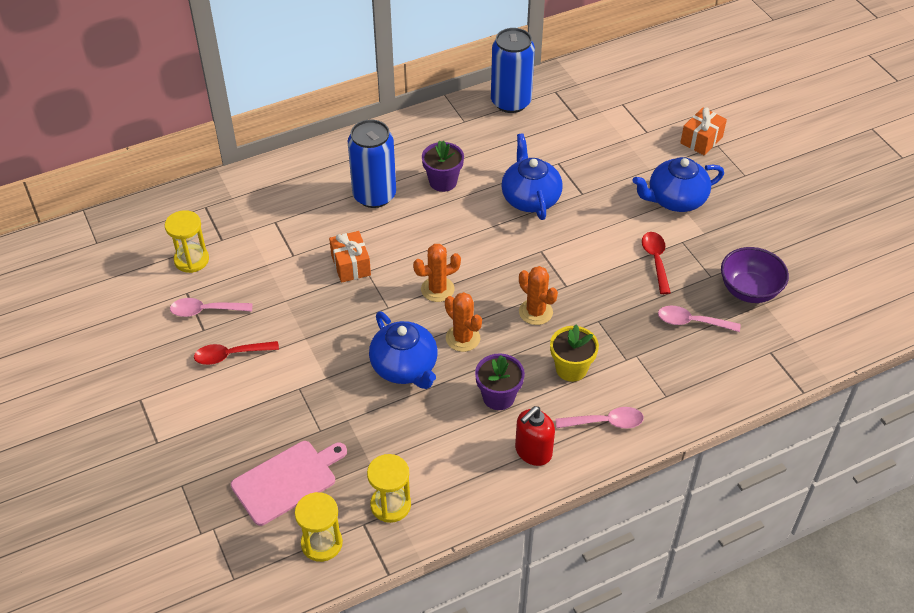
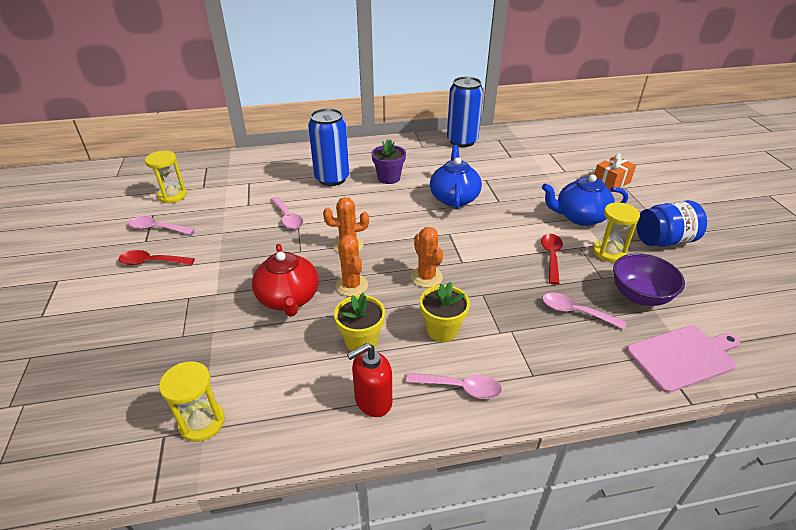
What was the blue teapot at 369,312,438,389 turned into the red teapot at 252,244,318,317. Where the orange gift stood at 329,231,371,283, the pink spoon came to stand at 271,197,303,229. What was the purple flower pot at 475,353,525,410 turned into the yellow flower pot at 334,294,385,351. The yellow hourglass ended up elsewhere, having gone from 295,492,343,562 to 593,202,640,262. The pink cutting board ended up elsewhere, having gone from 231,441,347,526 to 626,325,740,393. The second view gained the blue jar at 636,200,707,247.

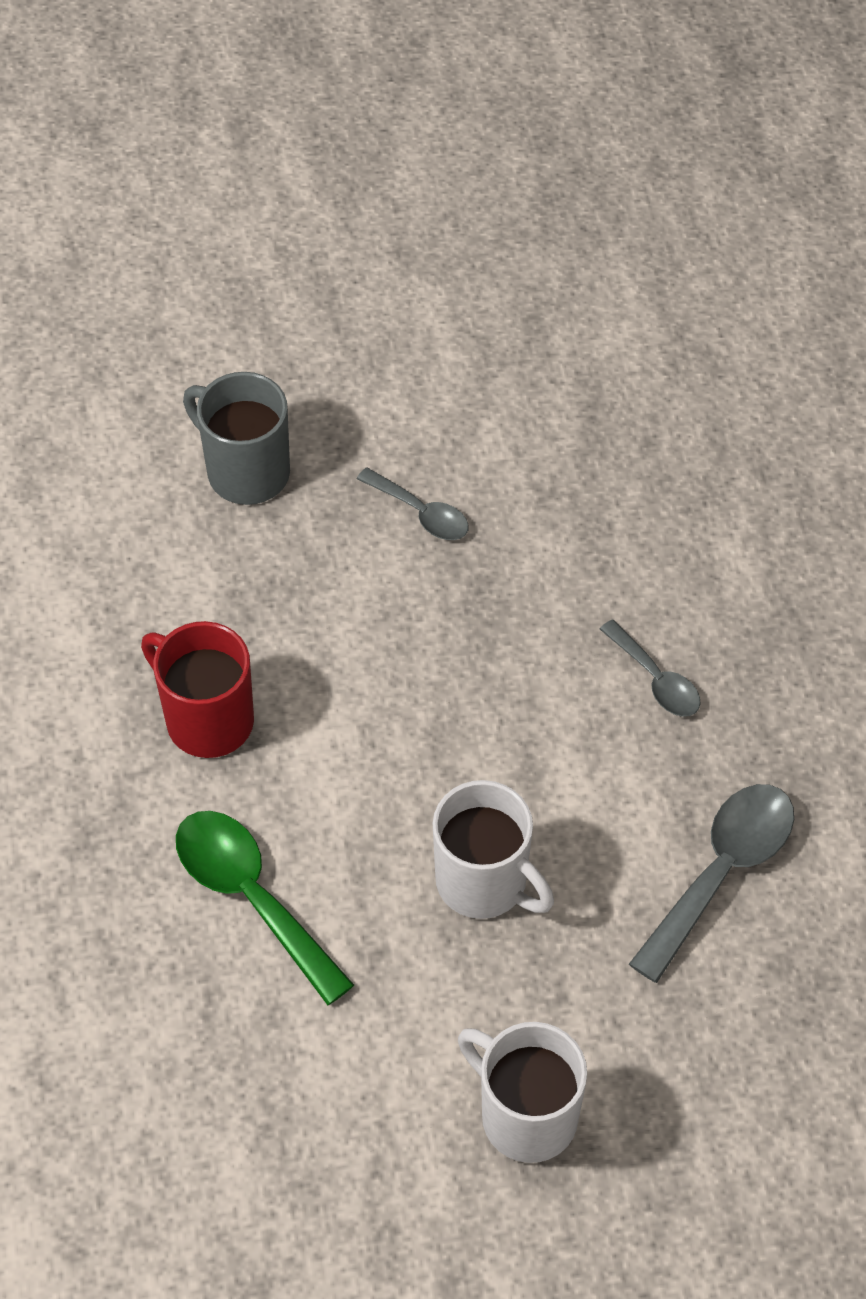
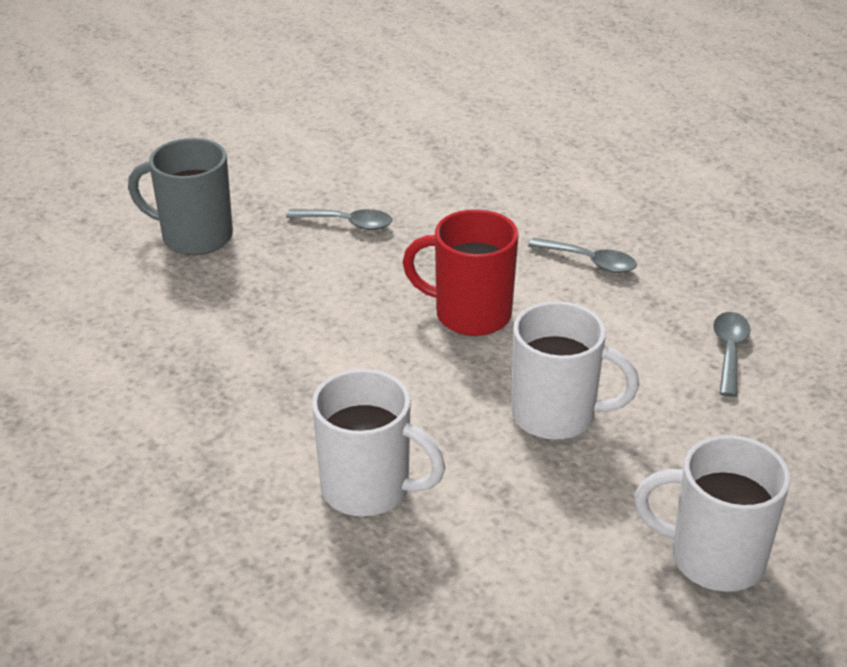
Where the green spoon stood at 176,811,354,1005, the white mug came to stand at 312,369,445,516. The red mug ended up elsewhere, having gone from 141,621,254,758 to 403,209,519,336. The size of the grey spoon at 629,784,794,983 changed by a factor of 0.58.

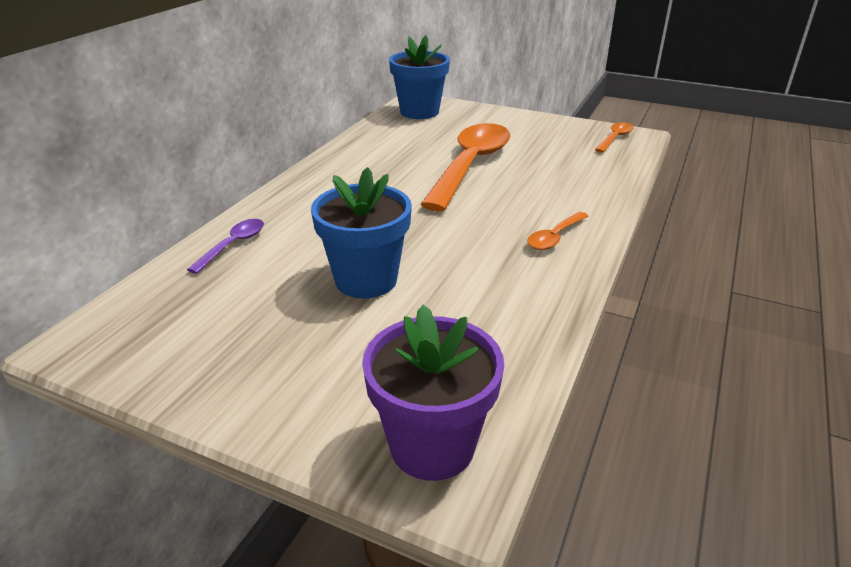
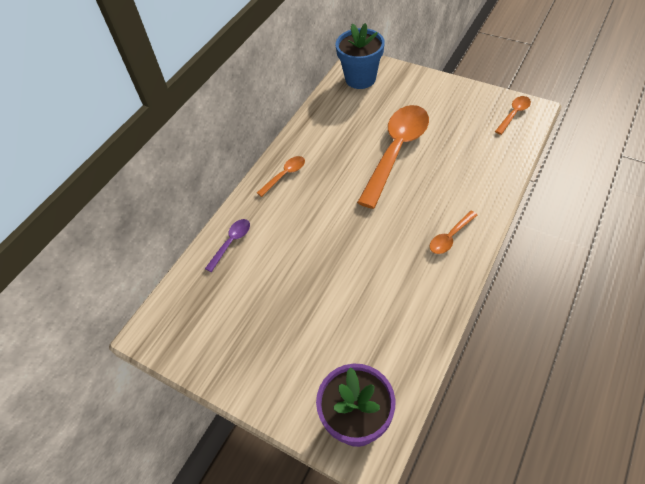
The second view gained the orange spoon at 257,156,305,197. The second view lost the blue flower pot at 311,167,412,299.

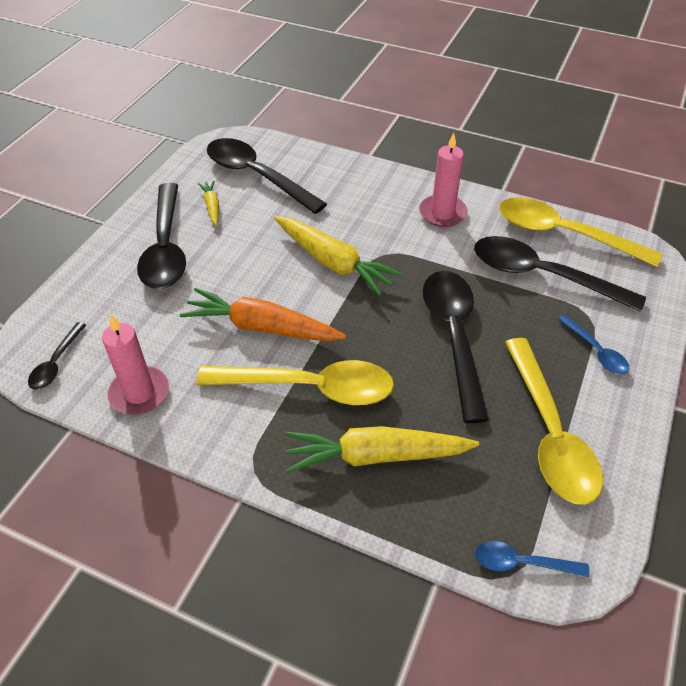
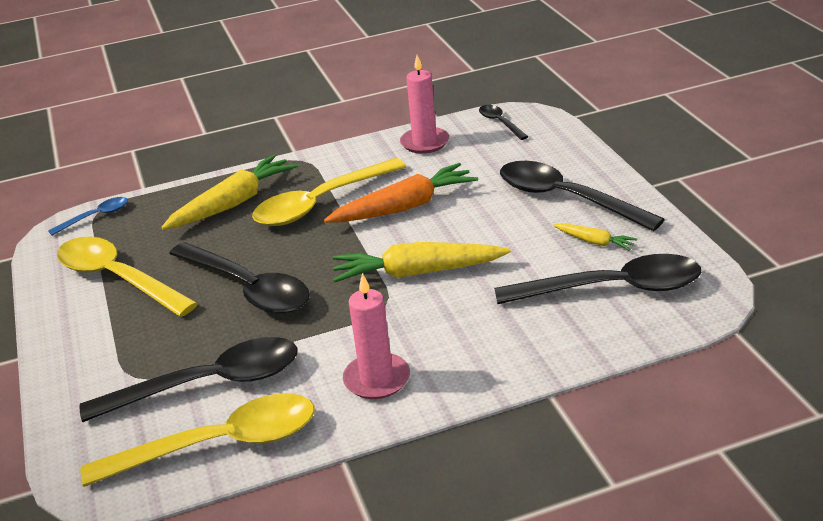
The second view lost the blue spoon at 558,314,629,375.

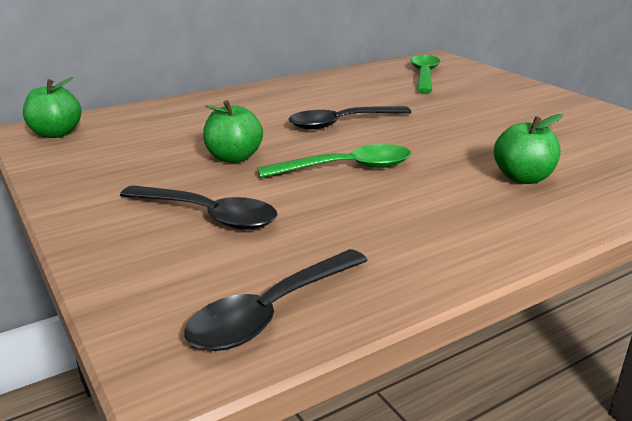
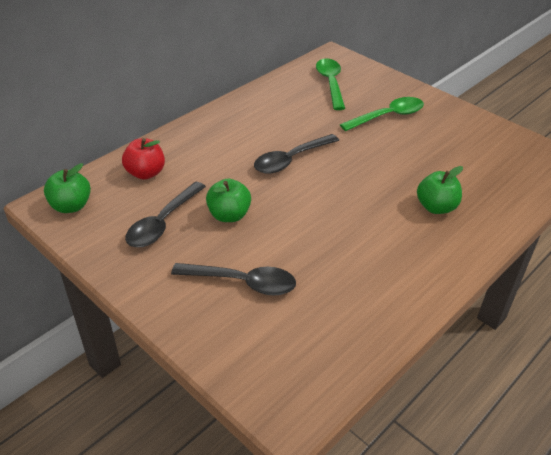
The second view gained the red apple at 122,138,165,180. The black spoon ended up elsewhere, having gone from 184,249,368,351 to 125,181,206,247. The green spoon ended up elsewhere, having gone from 257,144,411,178 to 340,97,424,131.

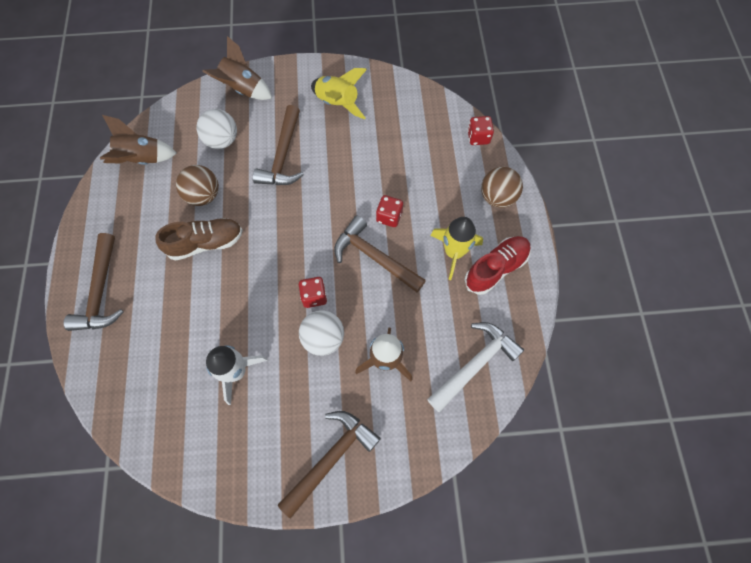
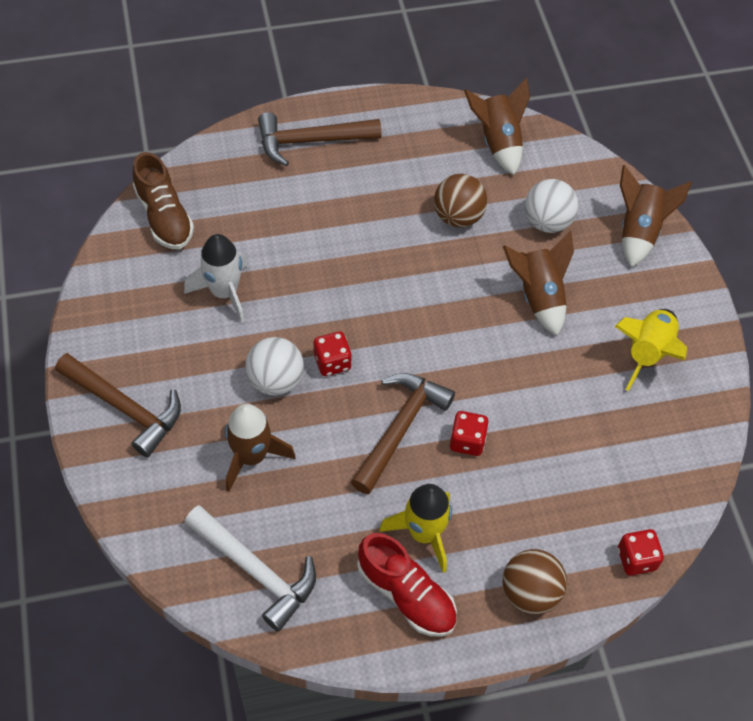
The brown shoe ended up elsewhere, having gone from 155,218,243,260 to 133,152,194,249. Where the brown hammer stood at 253,105,304,185, the brown rocket came to stand at 503,231,574,336.

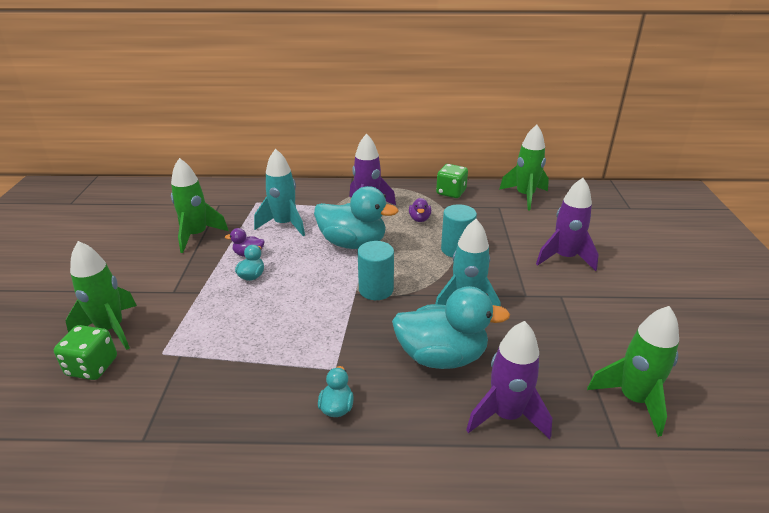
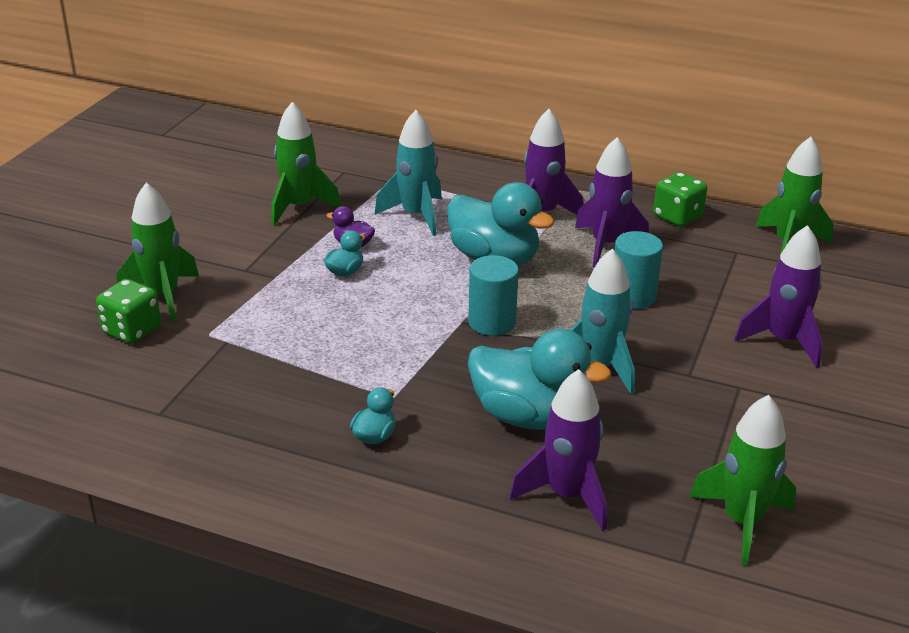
Where the purple duck stood at 409,198,431,222, the purple rocket came to stand at 575,137,649,267.

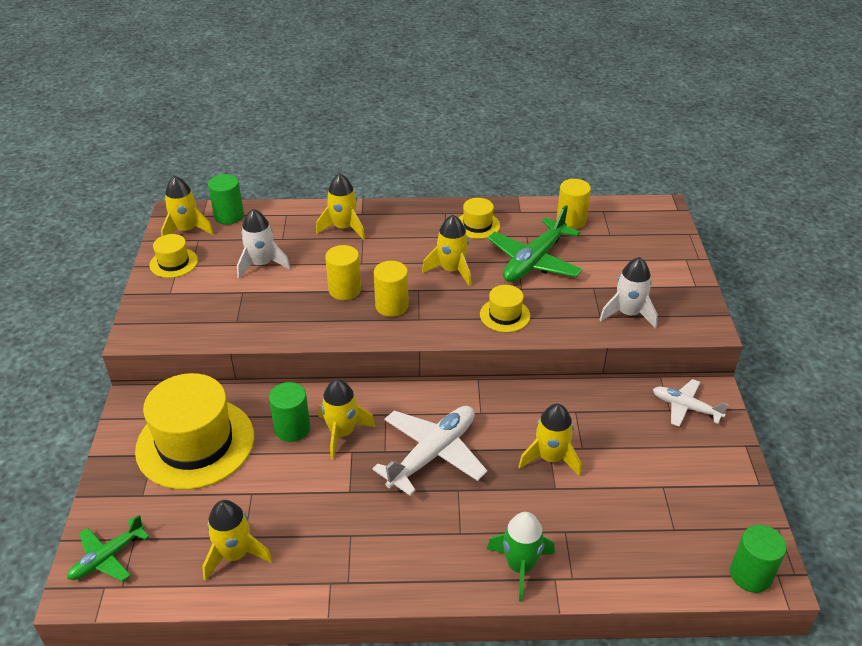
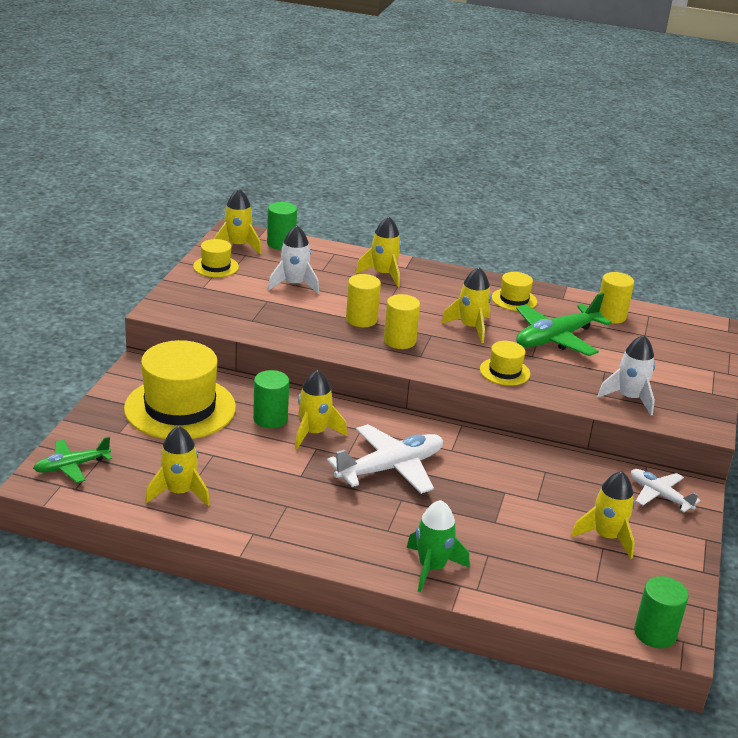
The yellow rocket ended up elsewhere, having gone from 518,404,581,477 to 571,471,635,559.

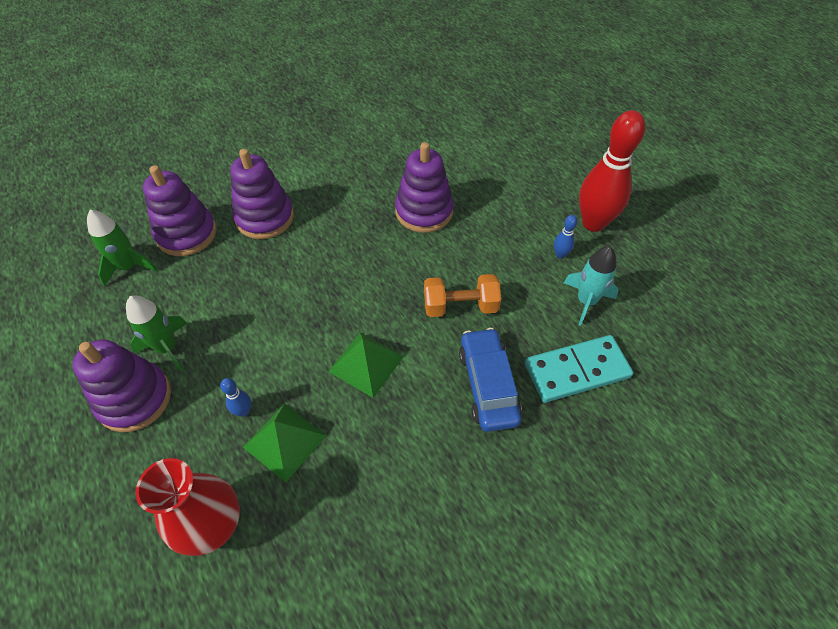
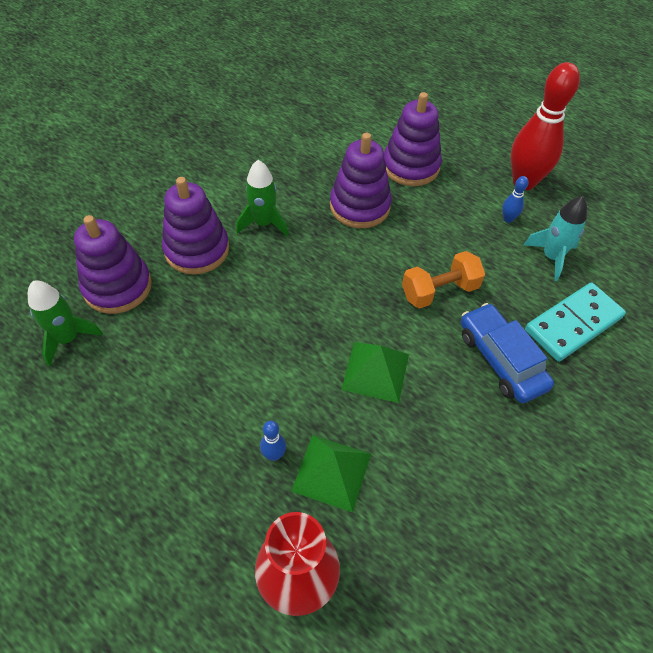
The green rocket ended up elsewhere, having gone from 126,296,187,371 to 236,160,288,236. The purple stacking toy ended up elsewhere, having gone from 73,339,171,432 to 384,92,442,186.

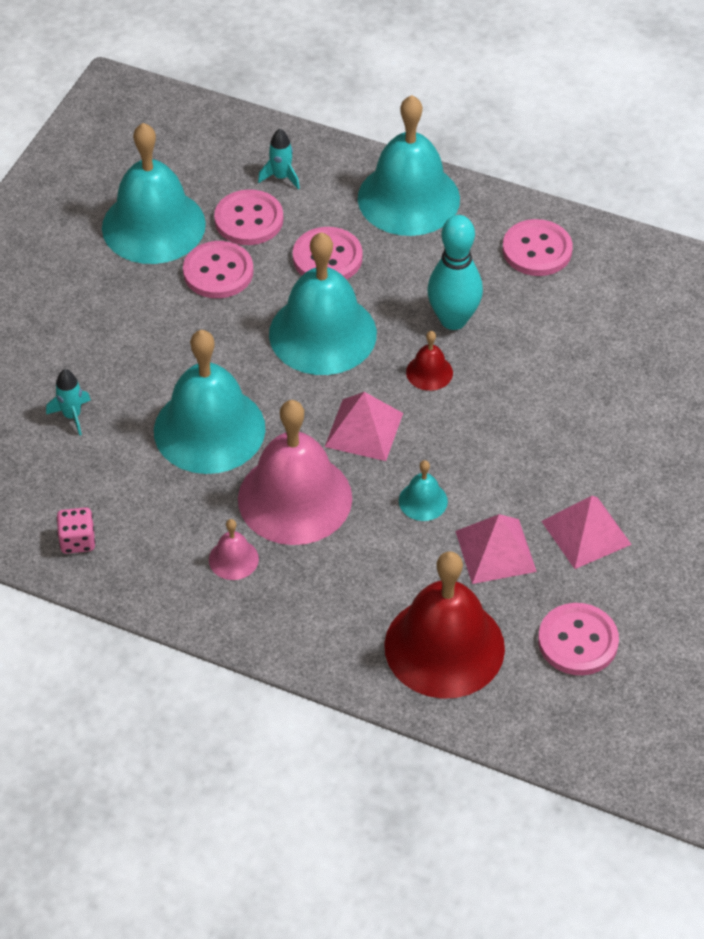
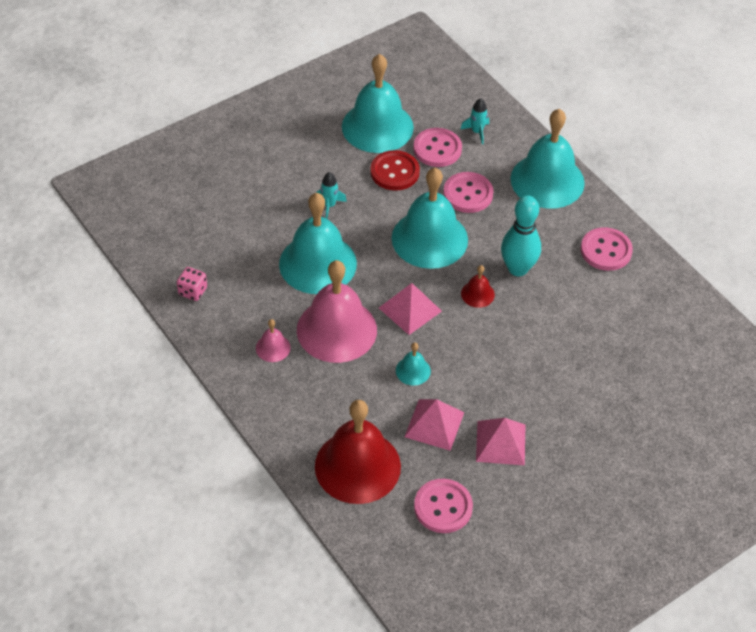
The turquoise rocket ended up elsewhere, having gone from 46,369,91,436 to 316,172,347,219. What was the pink button at 183,241,253,298 turned into the red button at 370,150,420,191.

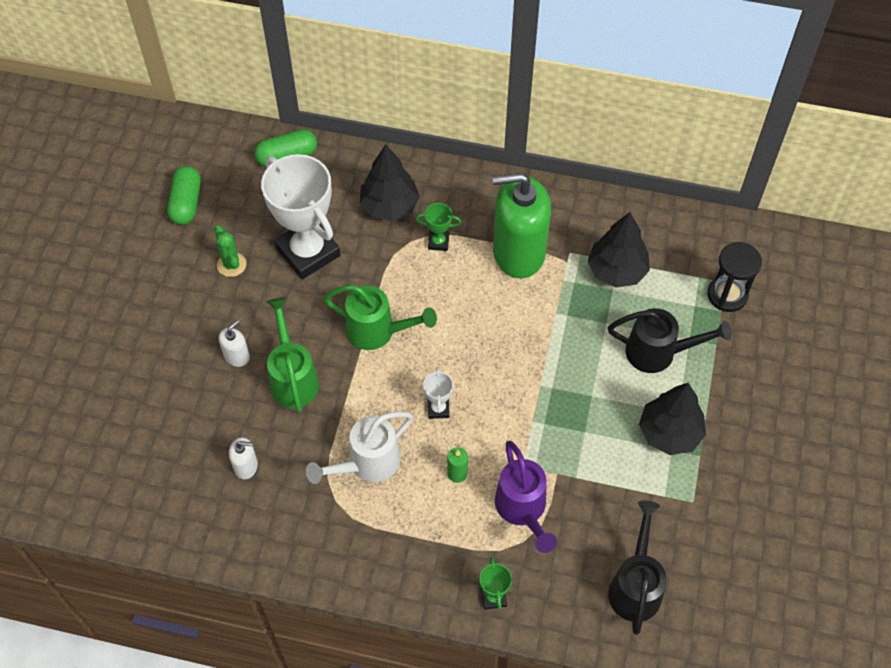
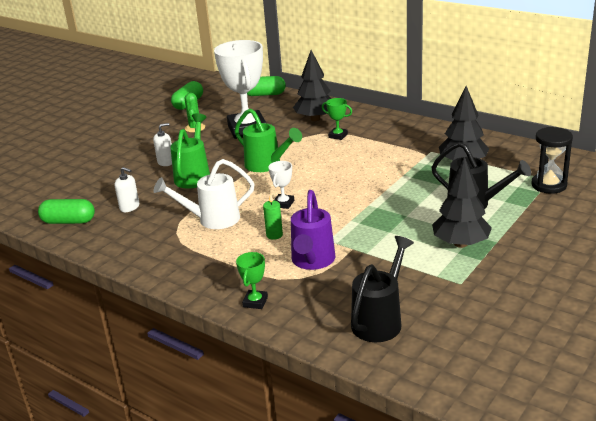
The second view gained the green capsule at 38,199,95,224. The second view lost the green soap dispenser at 492,173,551,278.

